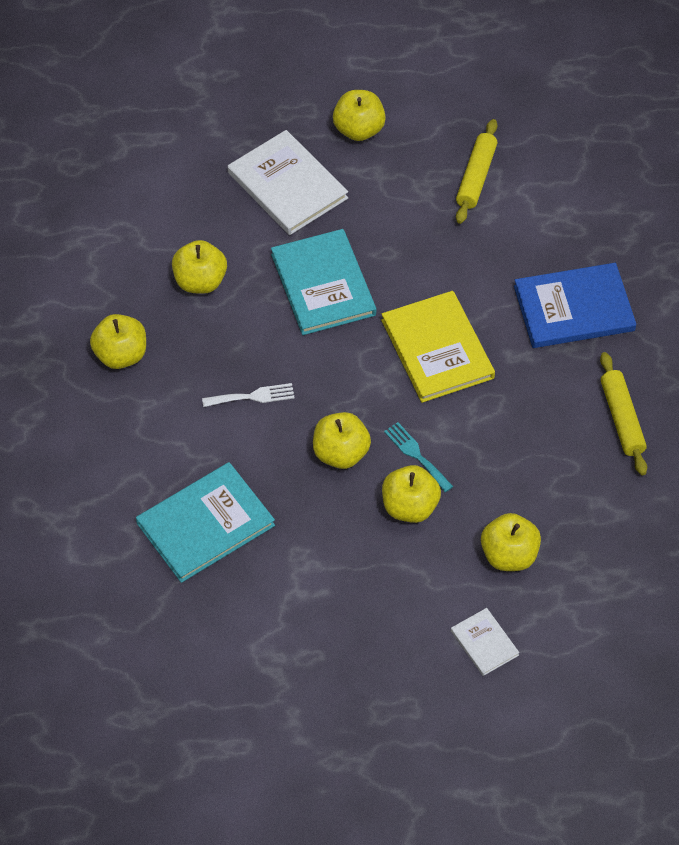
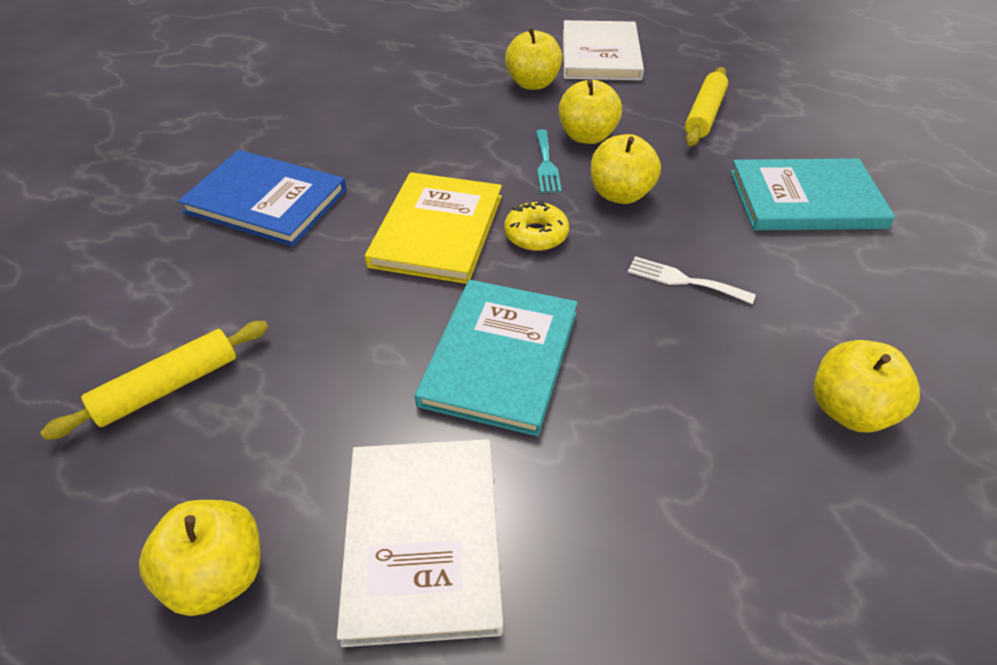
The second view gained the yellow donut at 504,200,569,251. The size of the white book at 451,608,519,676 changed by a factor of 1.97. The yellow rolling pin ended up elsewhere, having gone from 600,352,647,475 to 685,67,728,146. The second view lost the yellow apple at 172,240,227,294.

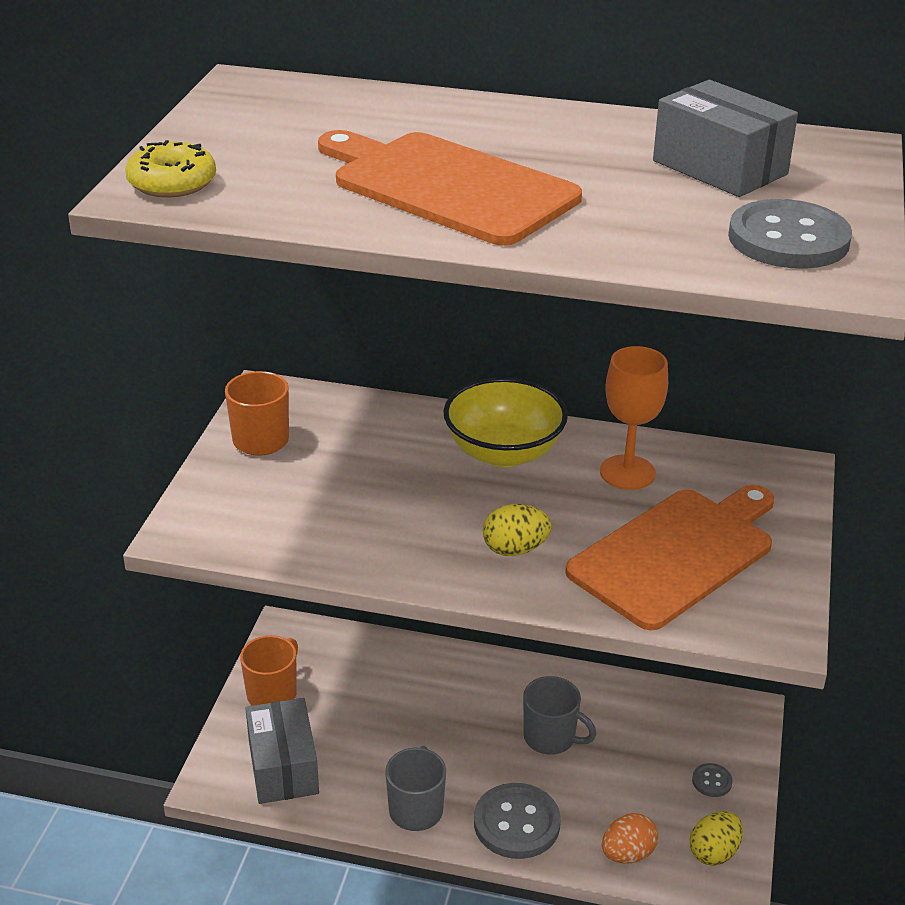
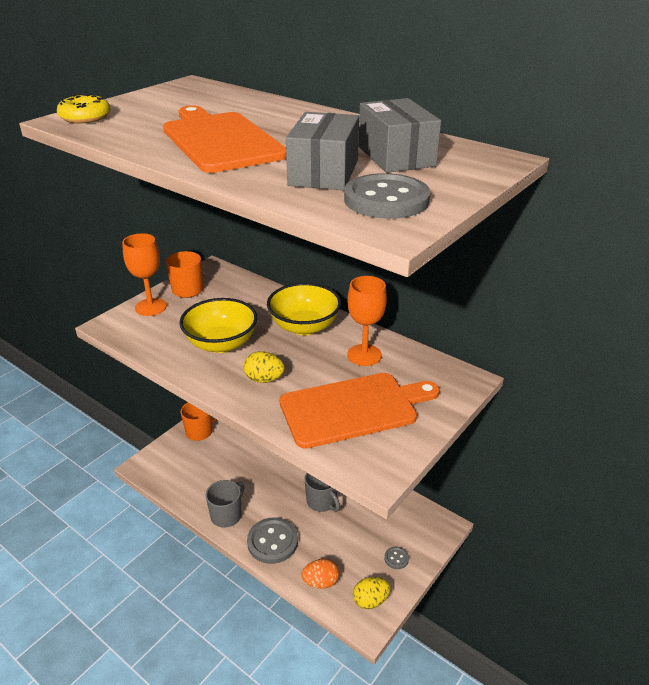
The second view gained the orange goblet at 122,233,167,316. The second view gained the yellow bowl at 180,298,257,353. The grey box ended up elsewhere, having gone from 245,698,319,804 to 286,112,359,190.

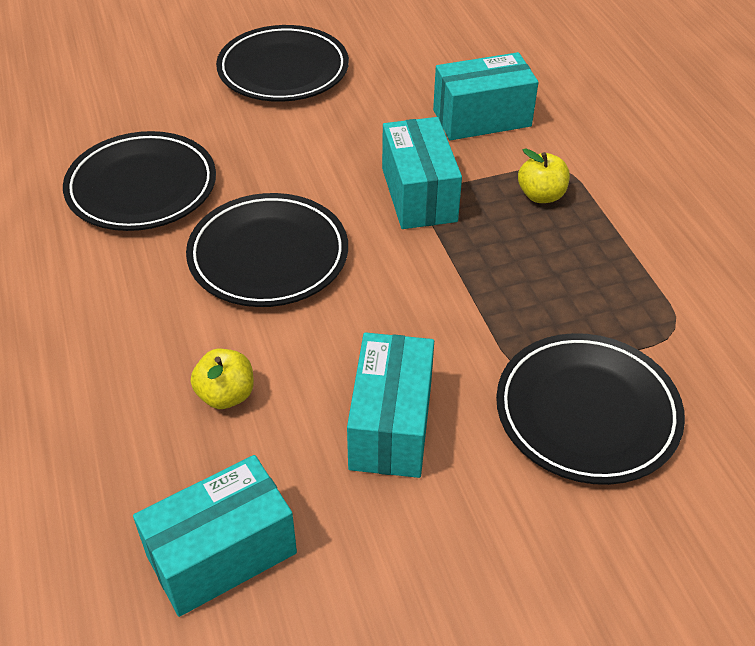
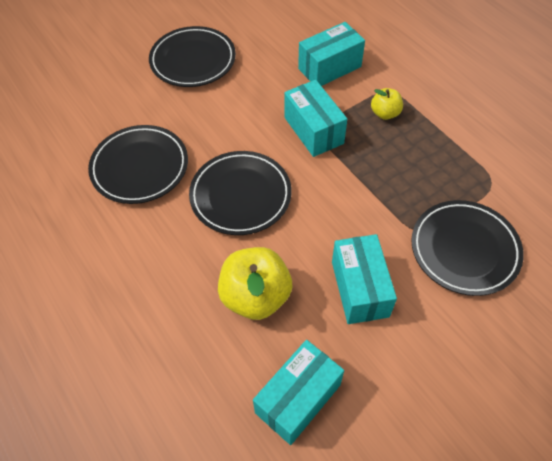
The size of the yellow apple at 191,349,254,409 changed by a factor of 1.86.

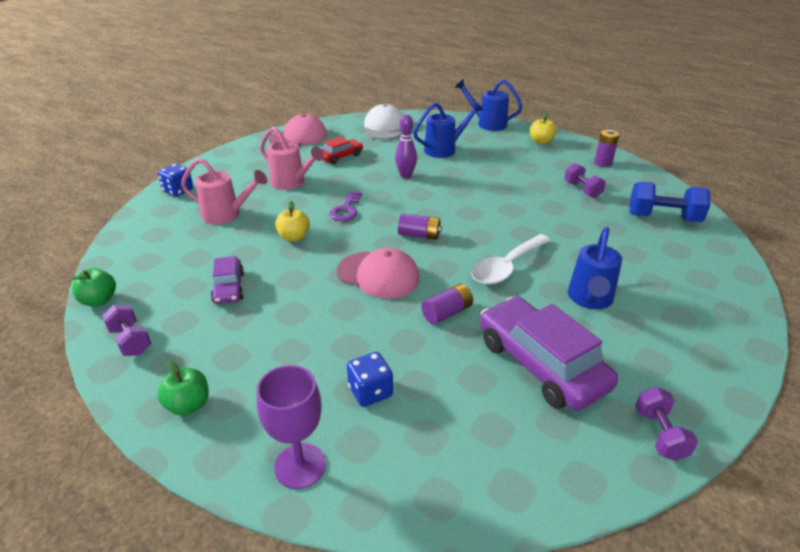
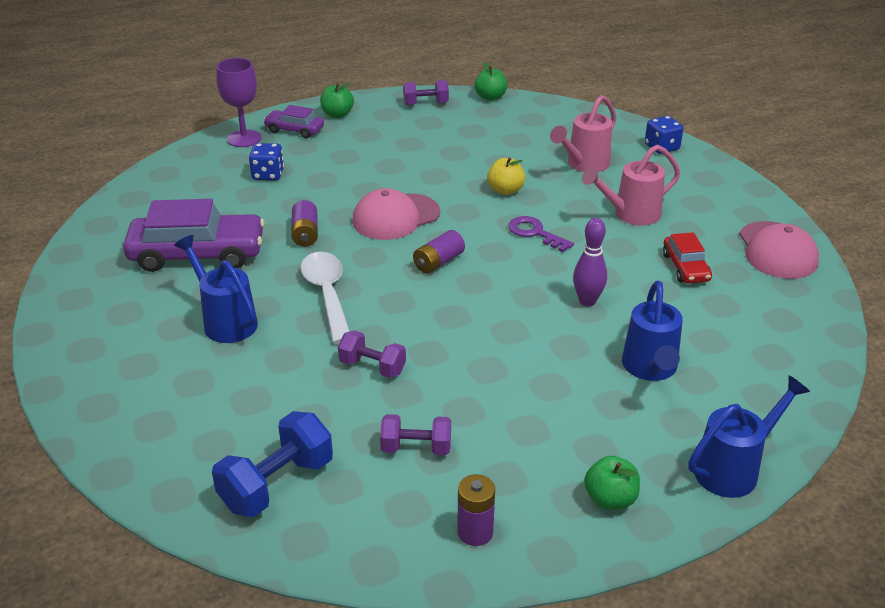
The purple car ended up elsewhere, having gone from 211,256,244,304 to 264,105,324,138. The purple dumbbell ended up elsewhere, having gone from 635,387,698,461 to 338,330,406,378. What was the yellow apple at 530,113,557,144 turned into the green apple at 584,456,640,510. The second view lost the white cap at 364,104,403,140.

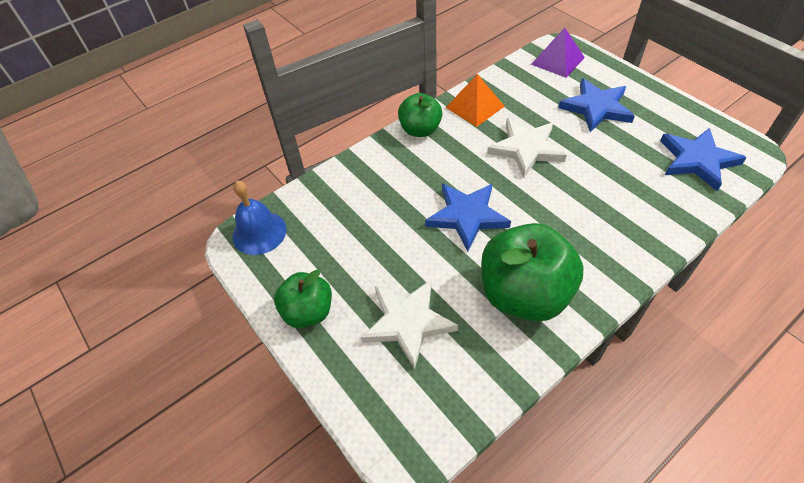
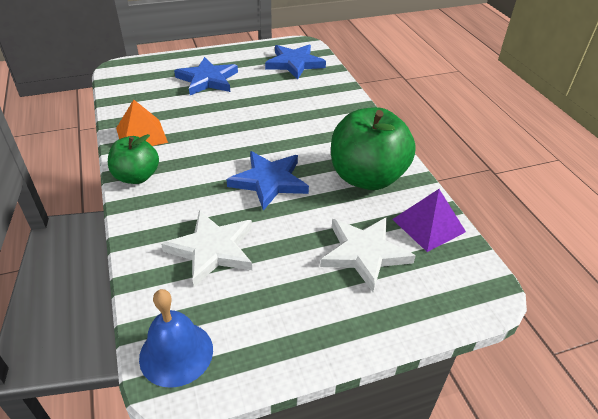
The white star ended up elsewhere, having gone from 487,119,567,178 to 161,210,252,287. The purple pyramid ended up elsewhere, having gone from 531,28,585,78 to 392,189,466,252. The second view lost the green apple at 274,269,332,328.

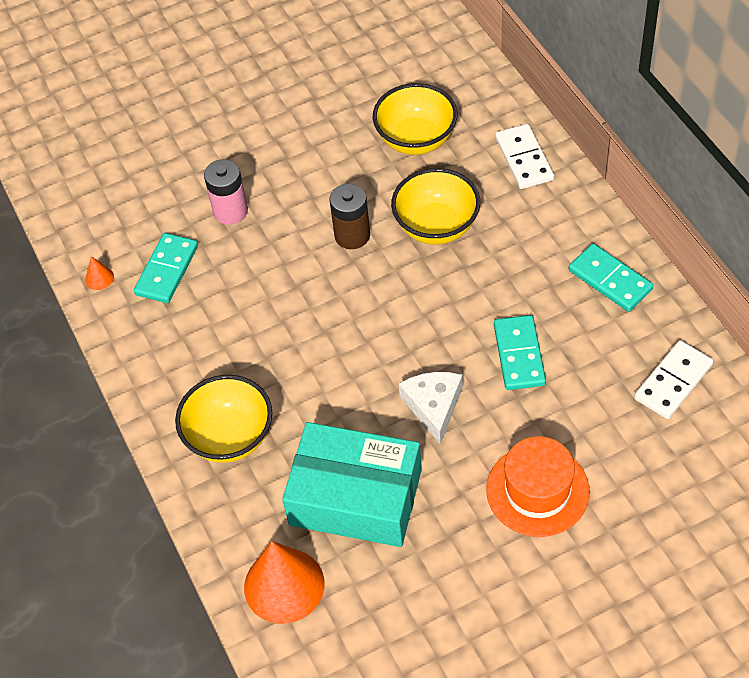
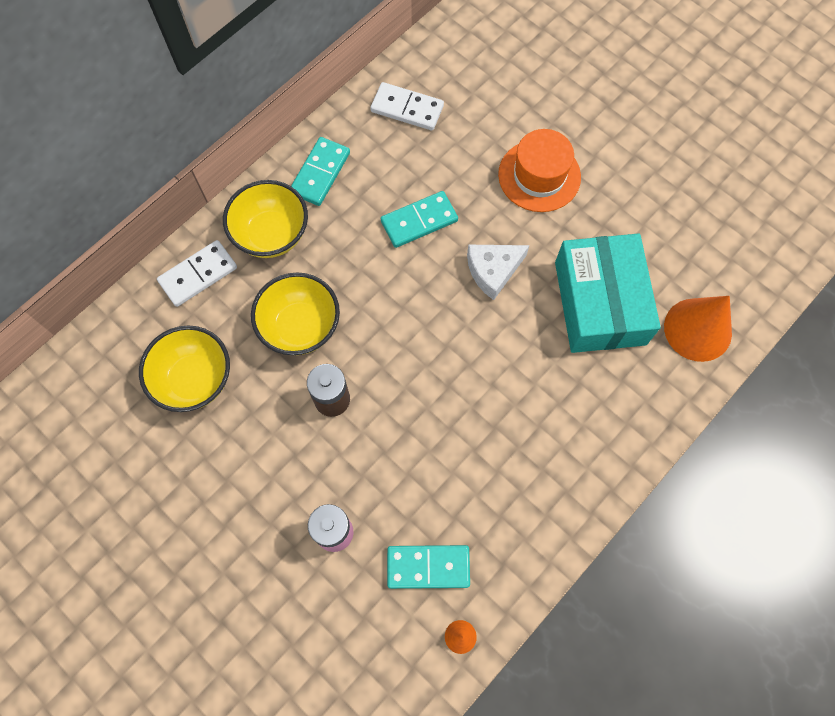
The yellow bowl ended up elsewhere, having gone from 175,375,272,463 to 223,180,308,258.

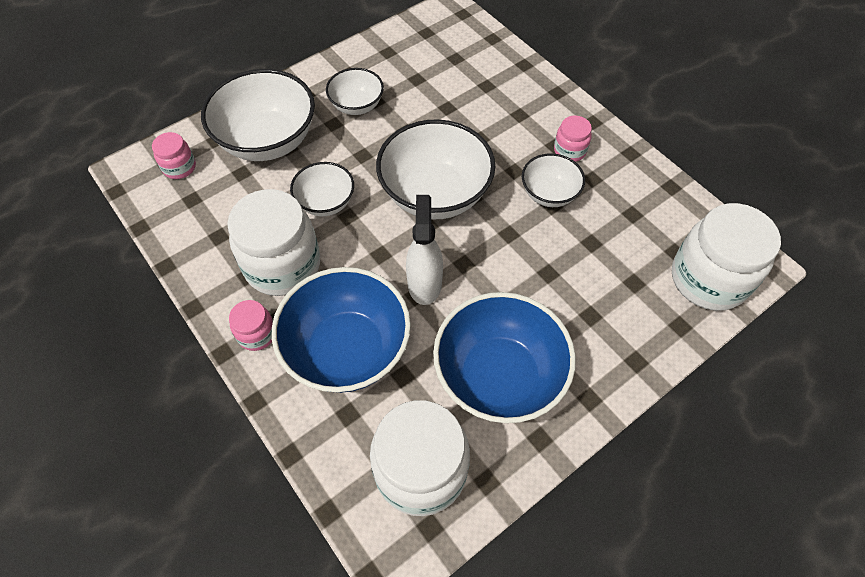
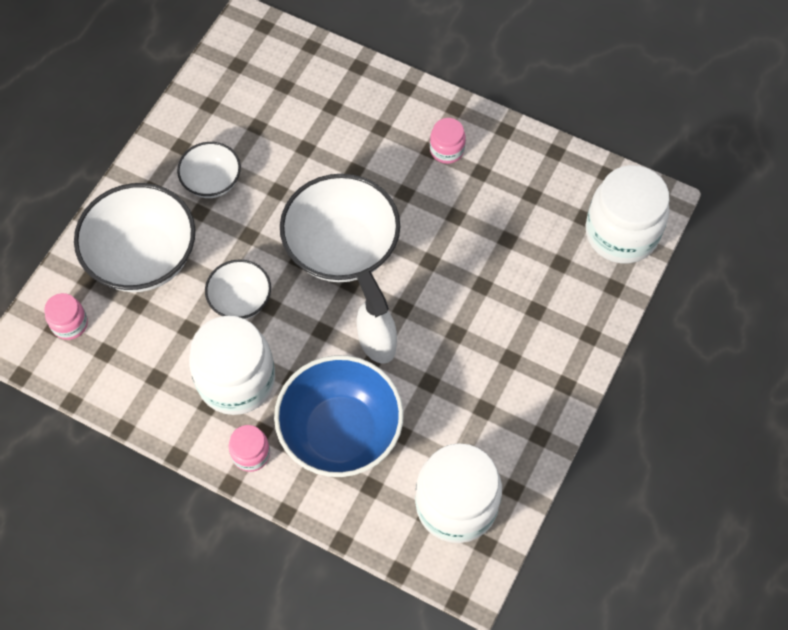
The second view lost the blue bowl at 433,292,576,423. The second view lost the white bowl at 522,153,585,207.

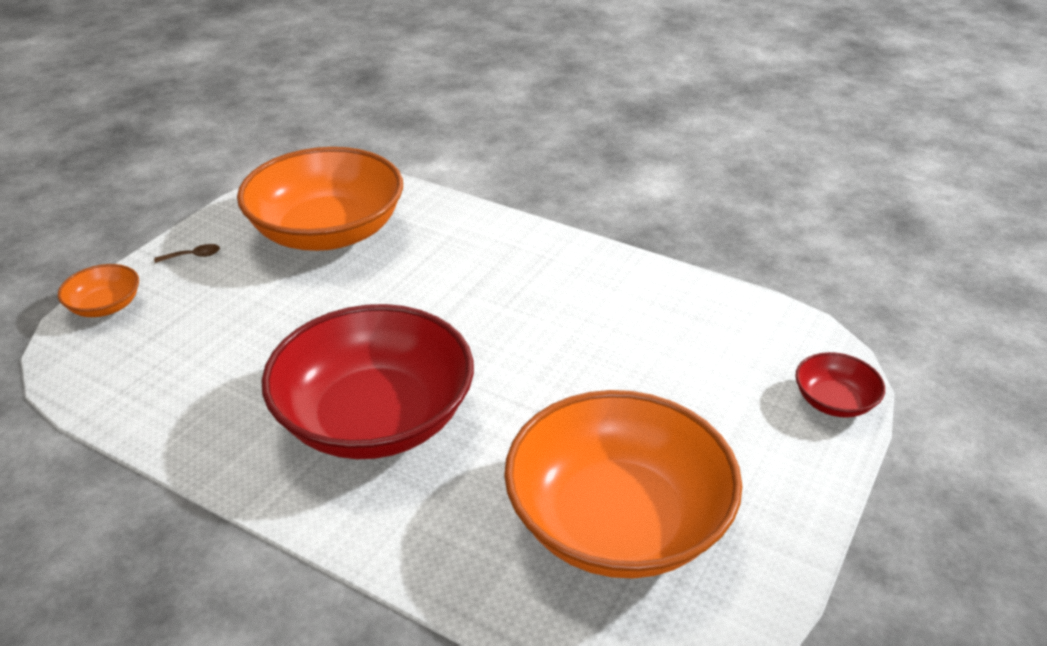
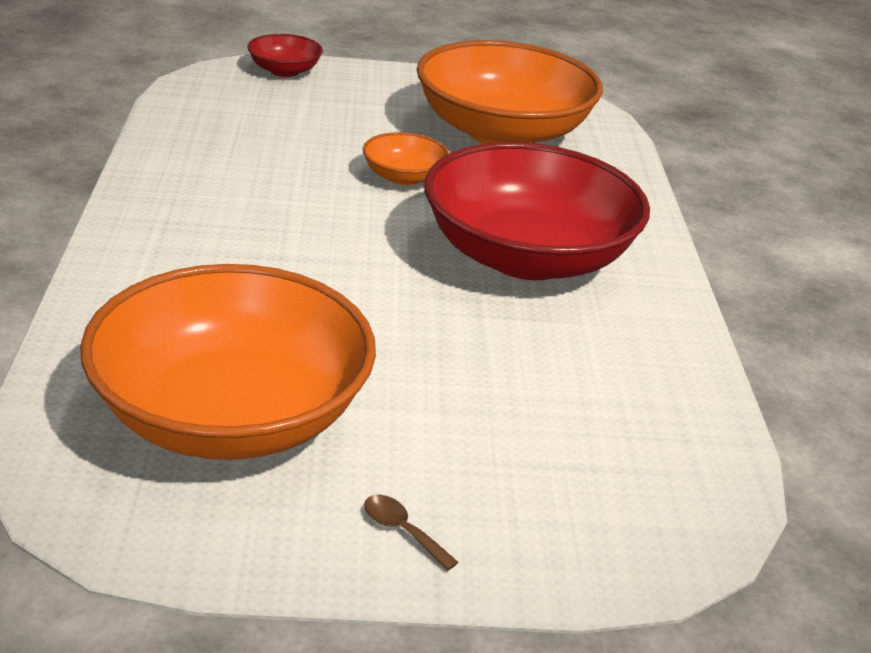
The orange bowl ended up elsewhere, having gone from 58,264,139,317 to 363,132,449,185.

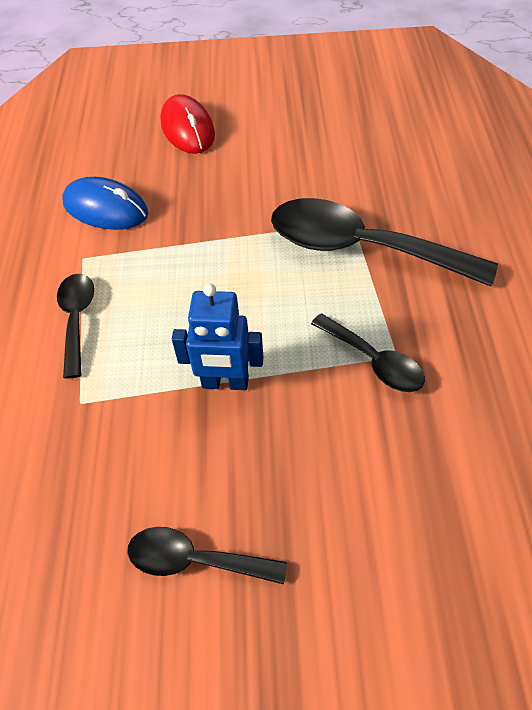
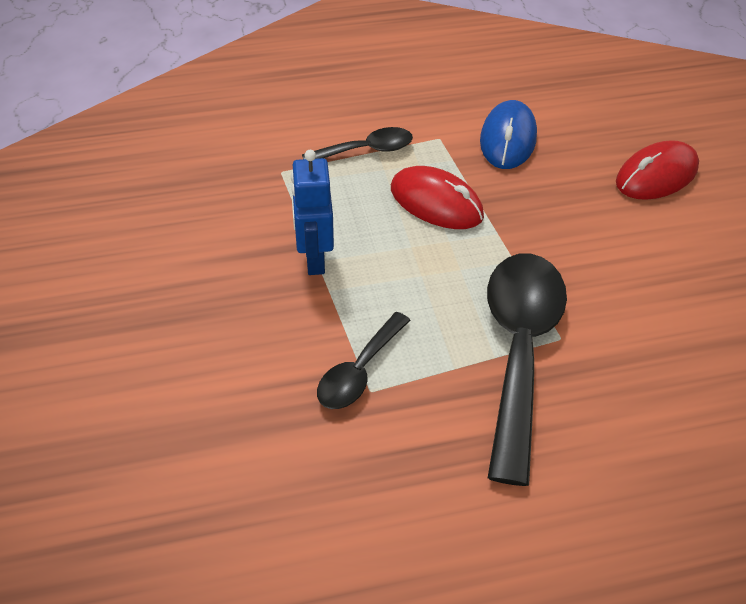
The second view gained the red mouse at 391,166,484,229. The second view lost the black spoon at 127,527,287,584.

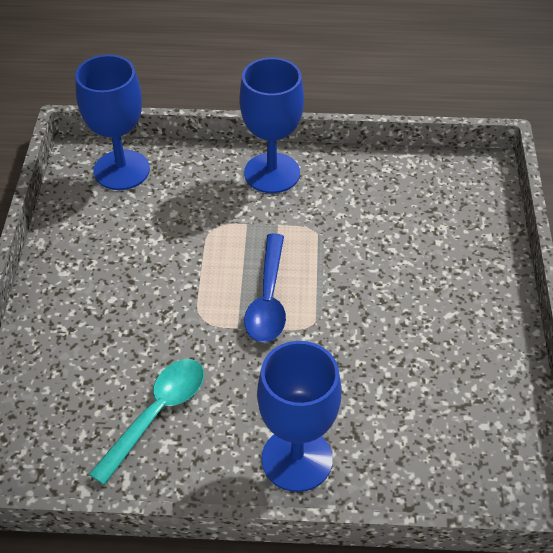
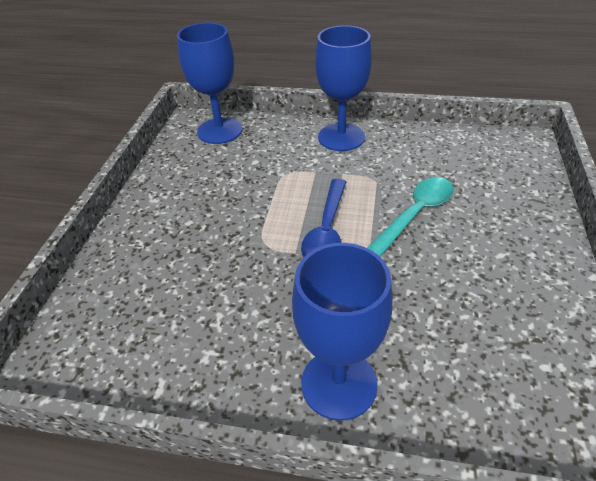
The turquoise spoon ended up elsewhere, having gone from 89,359,204,485 to 367,177,454,257.

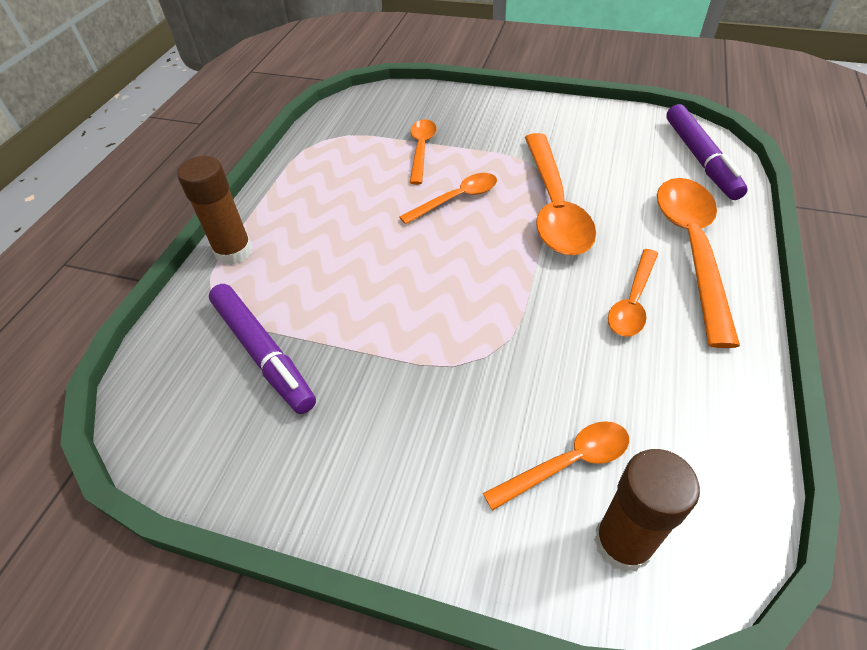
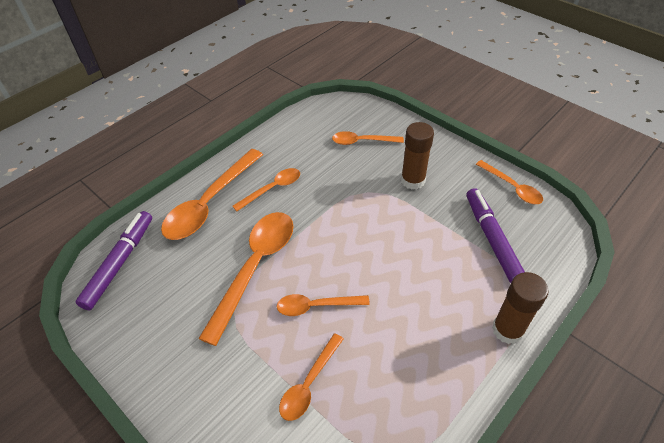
The brown glue stick ended up elsewhere, having gone from 594,449,700,572 to 401,122,434,190. The second view gained the orange spoon at 476,160,543,204.

